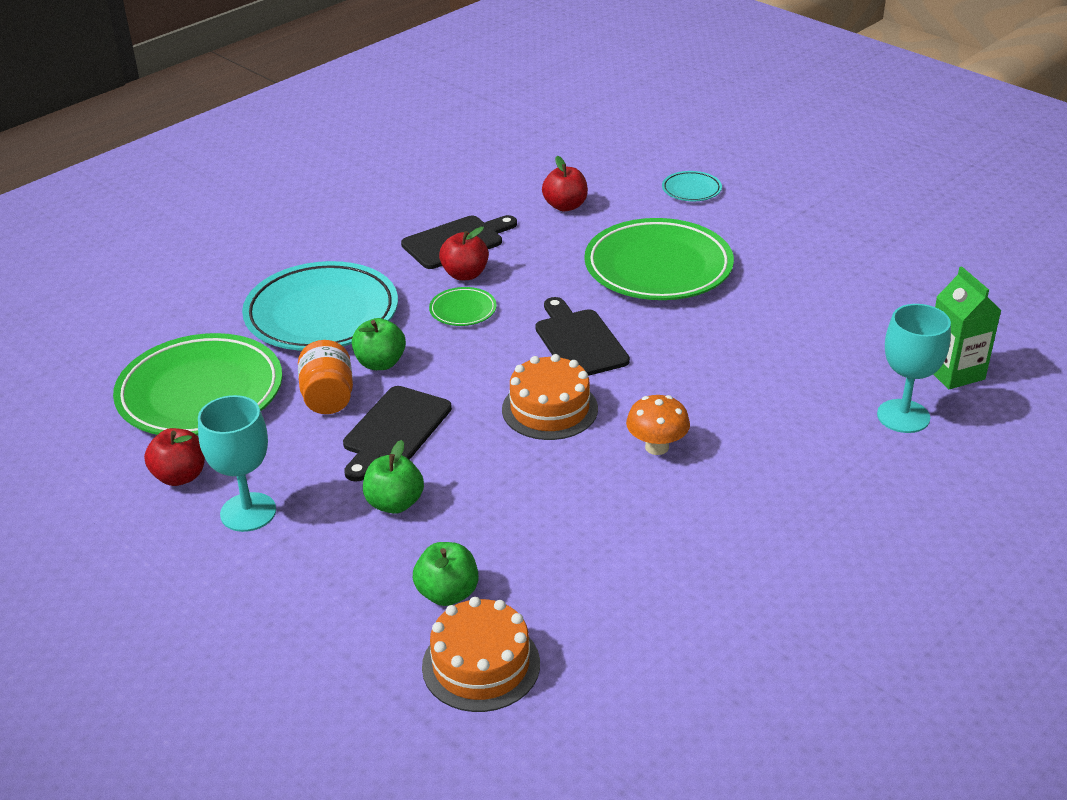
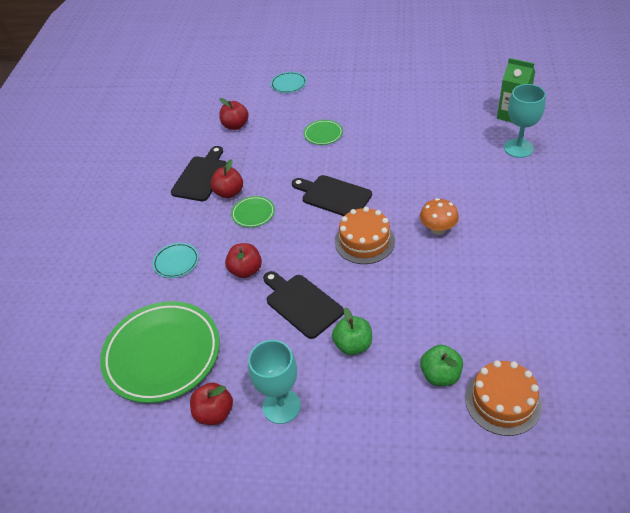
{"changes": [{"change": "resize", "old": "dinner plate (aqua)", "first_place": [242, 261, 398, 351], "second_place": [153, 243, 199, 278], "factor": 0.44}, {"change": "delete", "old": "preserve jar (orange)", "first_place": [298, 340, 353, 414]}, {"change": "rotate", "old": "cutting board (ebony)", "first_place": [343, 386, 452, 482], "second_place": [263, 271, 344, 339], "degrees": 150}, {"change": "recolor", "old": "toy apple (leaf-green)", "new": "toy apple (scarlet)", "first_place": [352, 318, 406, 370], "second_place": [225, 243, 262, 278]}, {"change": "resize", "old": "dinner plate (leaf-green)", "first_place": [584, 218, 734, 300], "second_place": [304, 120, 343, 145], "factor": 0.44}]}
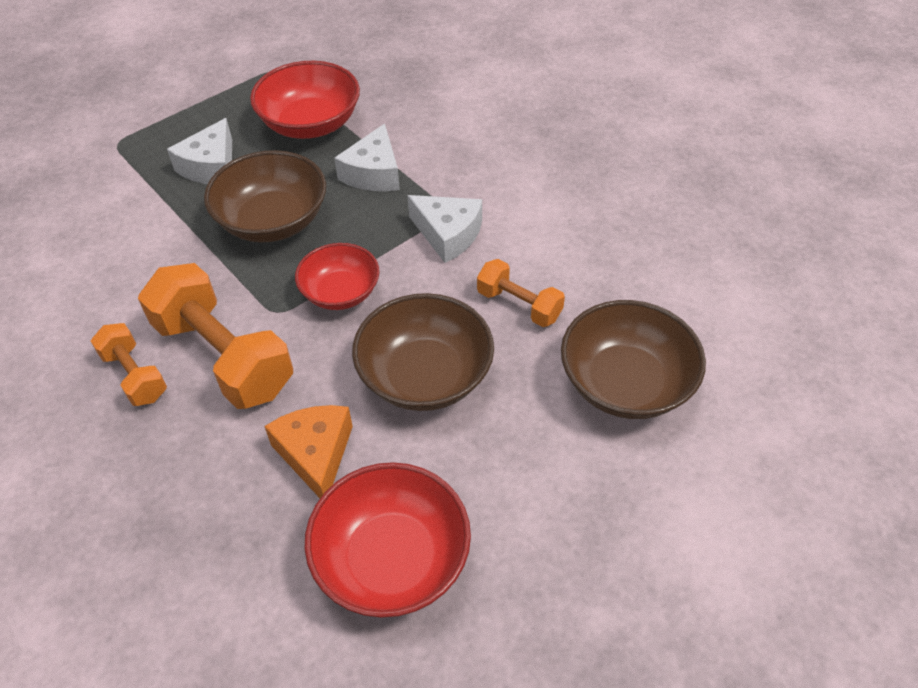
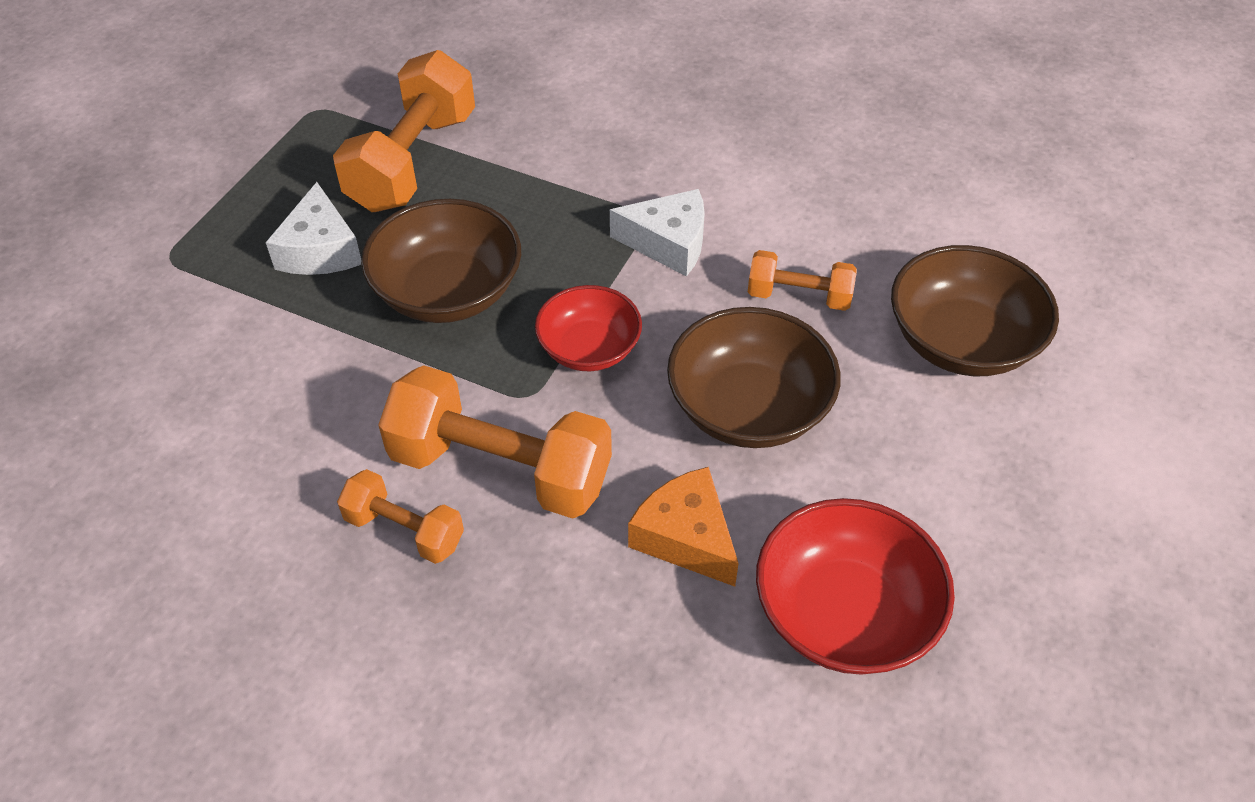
{"changes": [{"change": "replace", "old": "serving bowl (scarlet)", "new": "dumbbell (orange)", "first_place": [250, 61, 360, 139], "second_place": [333, 50, 475, 212]}, {"change": "delete", "old": "piece of cheese (pure white)", "first_place": [334, 123, 400, 191]}]}
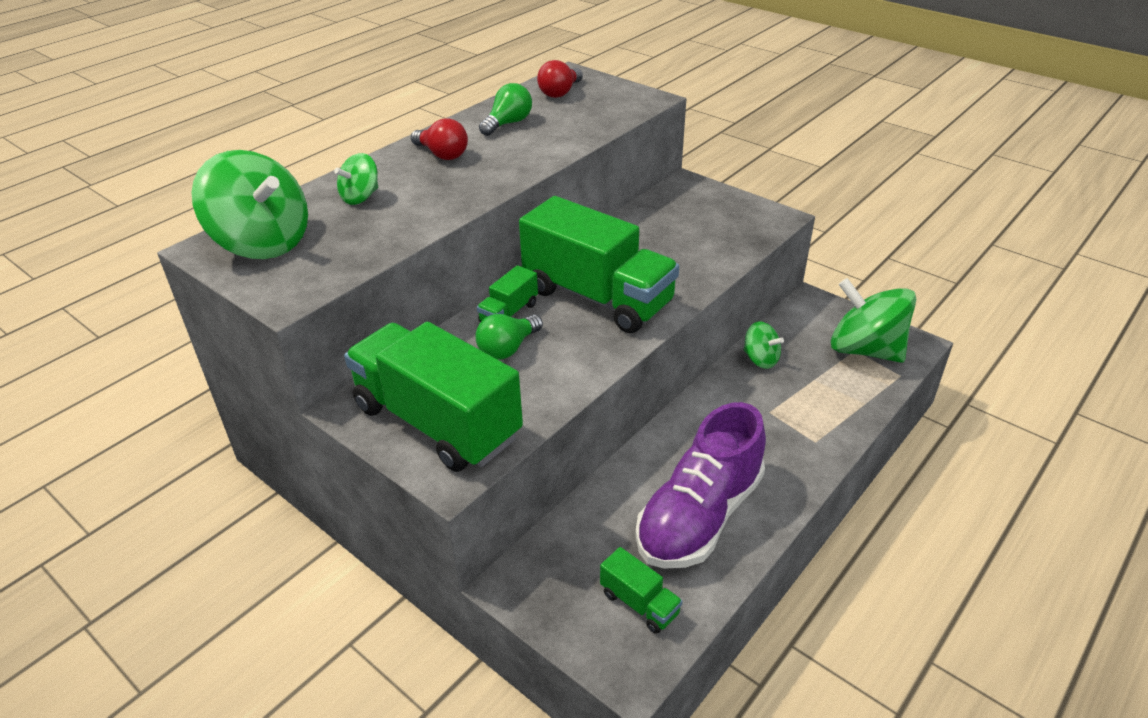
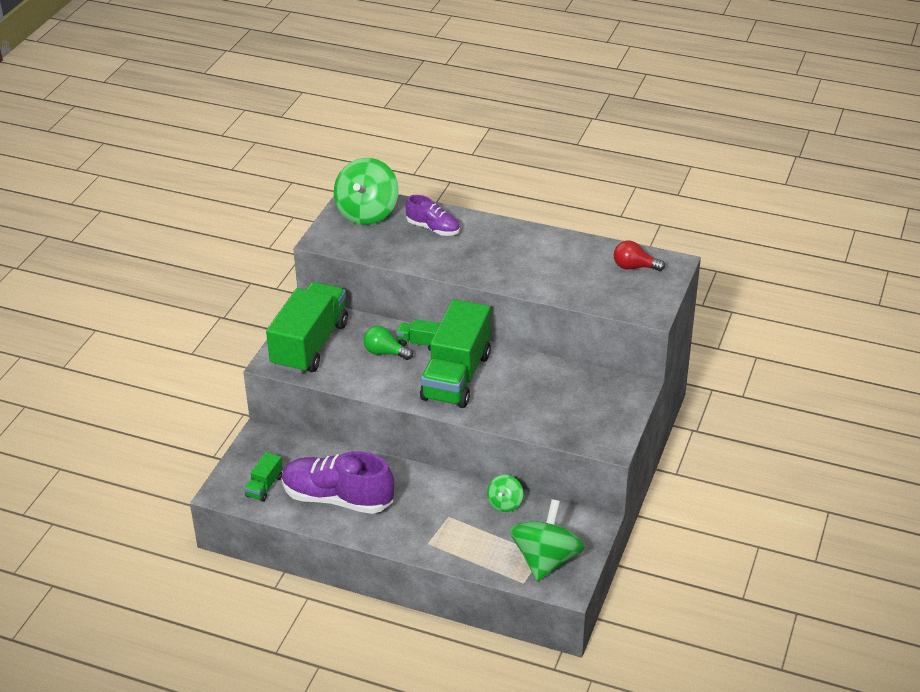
{"changes": [{"change": "replace", "old": "whirligig (leaf-green)", "new": "sneaker (violet)", "first_place": [334, 153, 378, 205], "second_place": [405, 195, 460, 236]}, {"change": "delete", "old": "light bulb (scarlet)", "first_place": [411, 118, 468, 160]}, {"change": "delete", "old": "light bulb (leaf-green)", "first_place": [479, 83, 532, 136]}]}
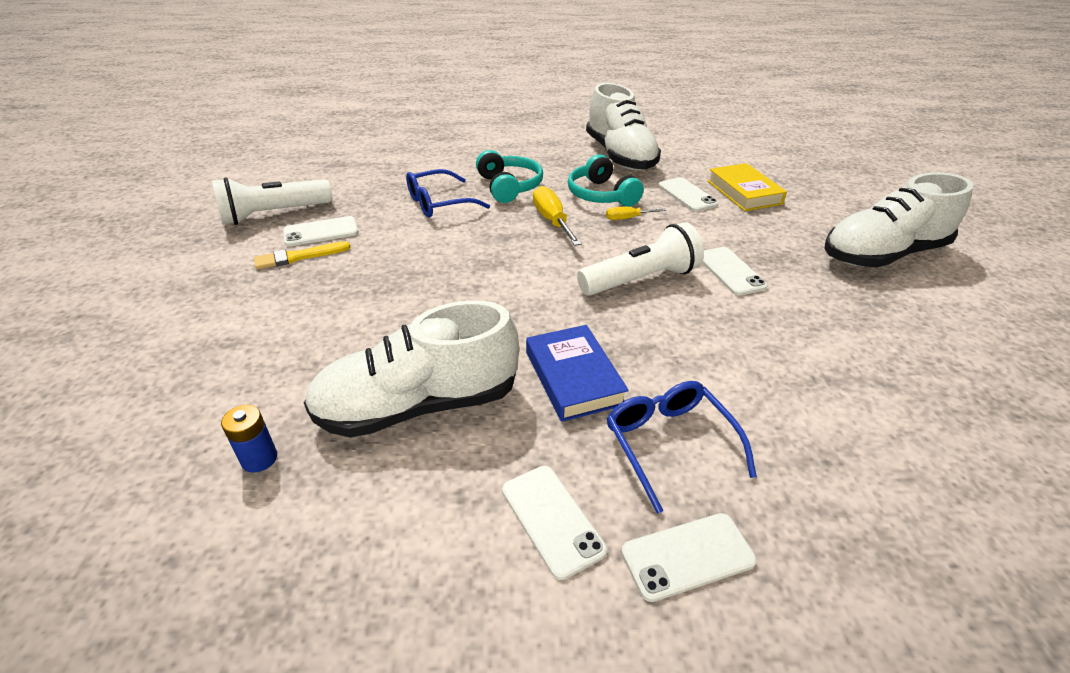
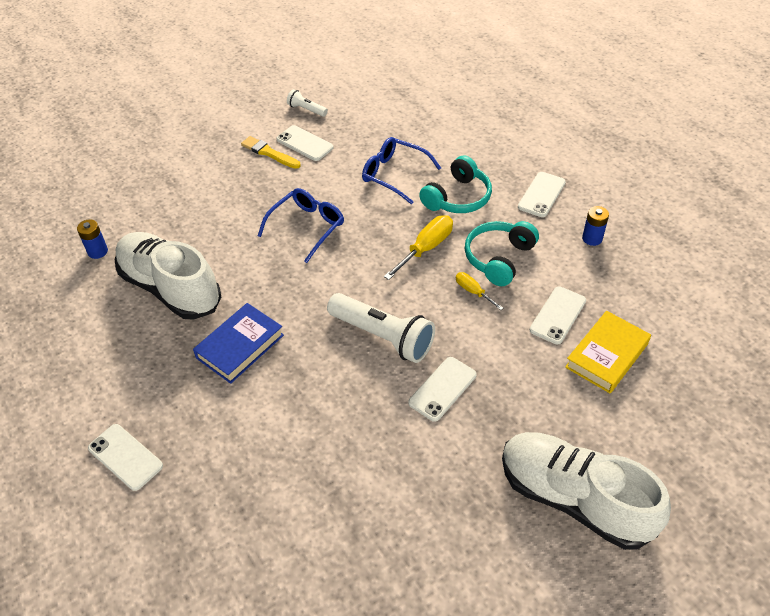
{"changes": [{"change": "resize", "old": "flashlight (pure white)", "first_place": [212, 177, 332, 225], "second_place": [287, 89, 328, 117], "factor": 0.49}, {"change": "move", "old": "mobile phone (pure white)", "first_place": [502, 466, 607, 580], "second_place": [518, 172, 566, 217]}, {"change": "replace", "old": "sneaker (pure white)", "new": "AA battery (cobalt)", "first_place": [586, 83, 661, 170], "second_place": [582, 206, 609, 246]}, {"change": "move", "old": "eyeglasses (cobalt)", "first_place": [607, 381, 757, 514], "second_place": [258, 188, 344, 263]}]}
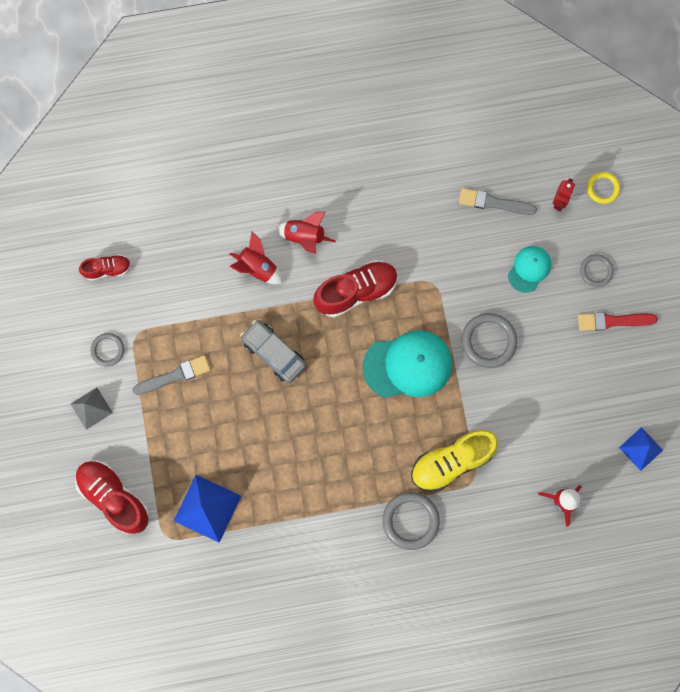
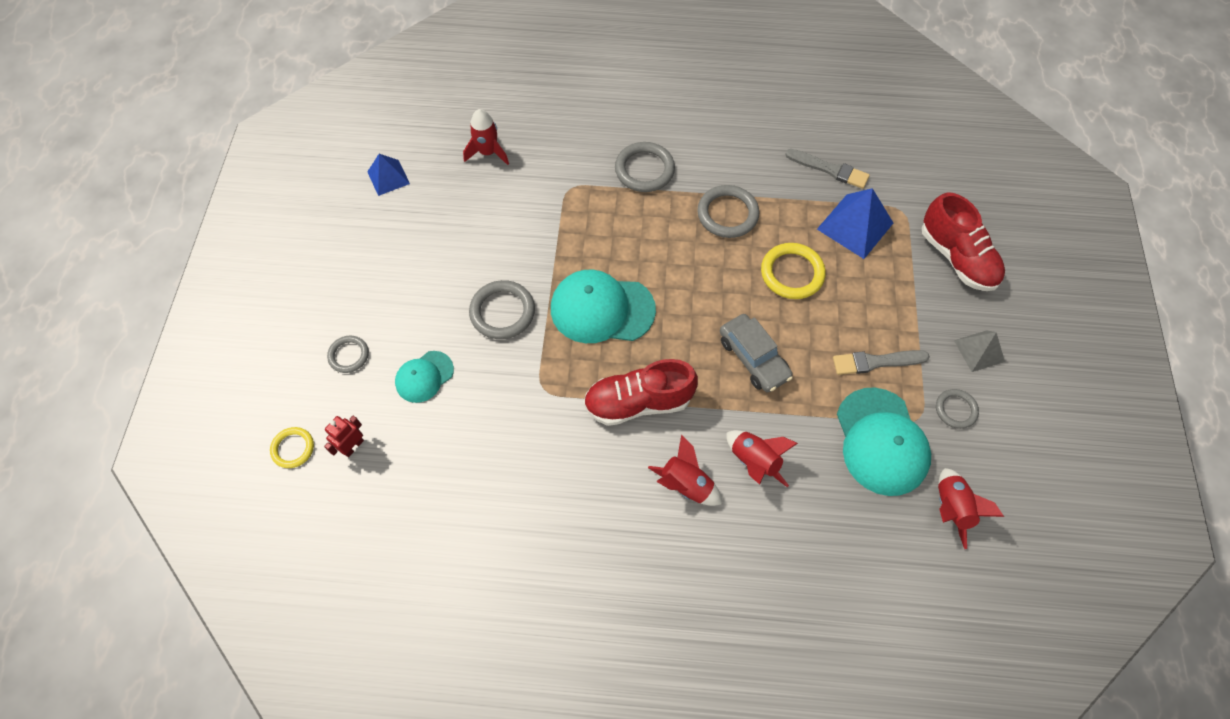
{"changes": [{"change": "replace", "old": "sneaker (scarlet)", "new": "spaceship (scarlet)", "first_place": [79, 254, 131, 281], "second_place": [938, 468, 1004, 549]}, {"change": "delete", "old": "sneaker (bright yellow)", "first_place": [411, 430, 498, 493]}, {"change": "move", "old": "paintbrush (grey)", "first_place": [459, 188, 537, 215], "second_place": [785, 149, 870, 189]}, {"change": "delete", "old": "paintbrush (scarlet)", "first_place": [578, 312, 658, 331]}, {"change": "insert", "new": "hoop (grey)", "second_place": [697, 185, 759, 238]}, {"change": "insert", "new": "hoop (bright yellow)", "second_place": [761, 243, 826, 299]}, {"change": "insert", "new": "baseball cap (aqua)", "second_place": [837, 388, 931, 496]}]}
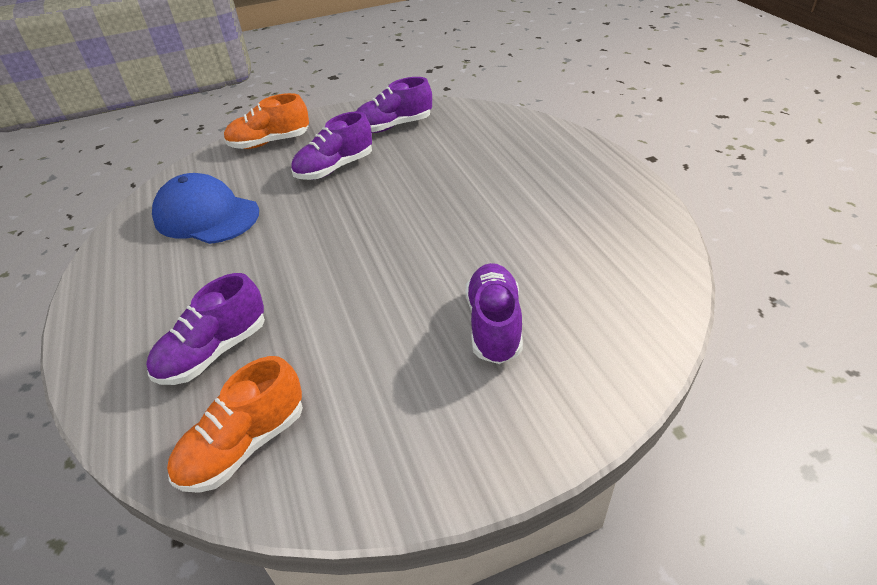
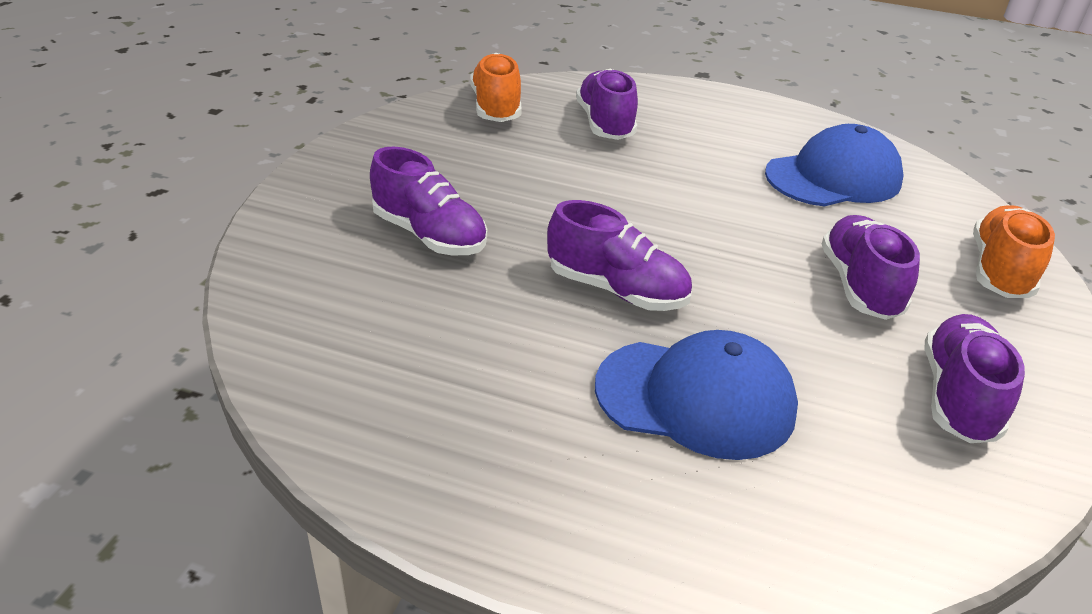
{"changes": [{"change": "insert", "new": "sneaker (violet)", "second_place": [547, 200, 692, 311]}, {"change": "insert", "new": "baseball cap (cobalt)", "second_place": [595, 330, 798, 460]}]}
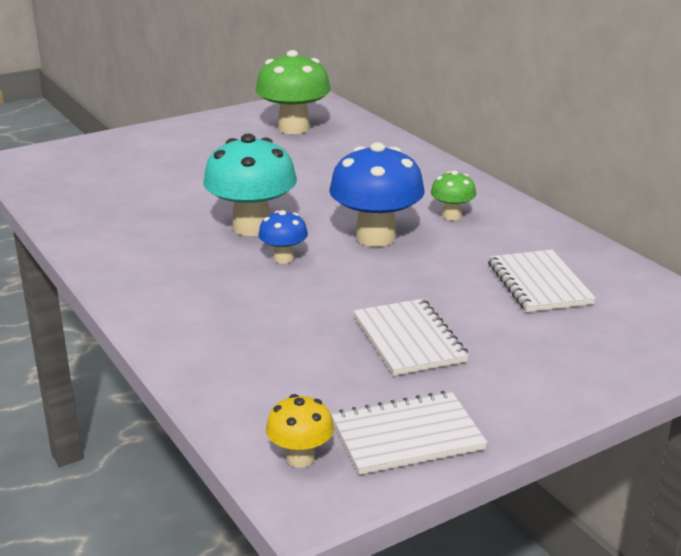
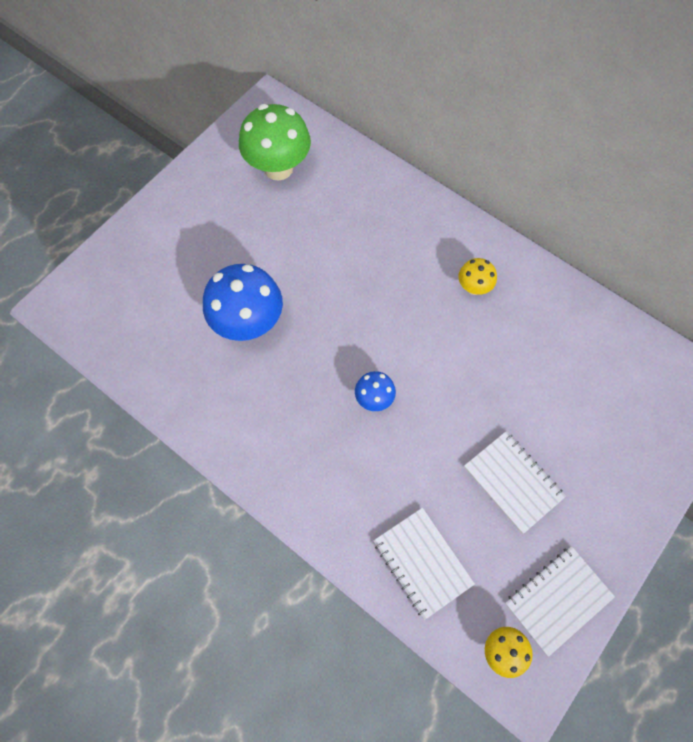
{"changes": [{"change": "delete", "old": "fungus (aqua)", "first_place": [203, 134, 297, 236]}, {"change": "move", "old": "fungus (cobalt)", "first_place": [329, 142, 425, 247], "second_place": [203, 264, 283, 341]}, {"change": "recolor", "old": "fungus (leaf-green)", "new": "fungus (bright yellow)", "first_place": [431, 171, 476, 220], "second_place": [458, 258, 497, 295]}, {"change": "move", "old": "exercise book (pure white)", "first_place": [488, 250, 596, 312], "second_place": [373, 508, 475, 620]}]}
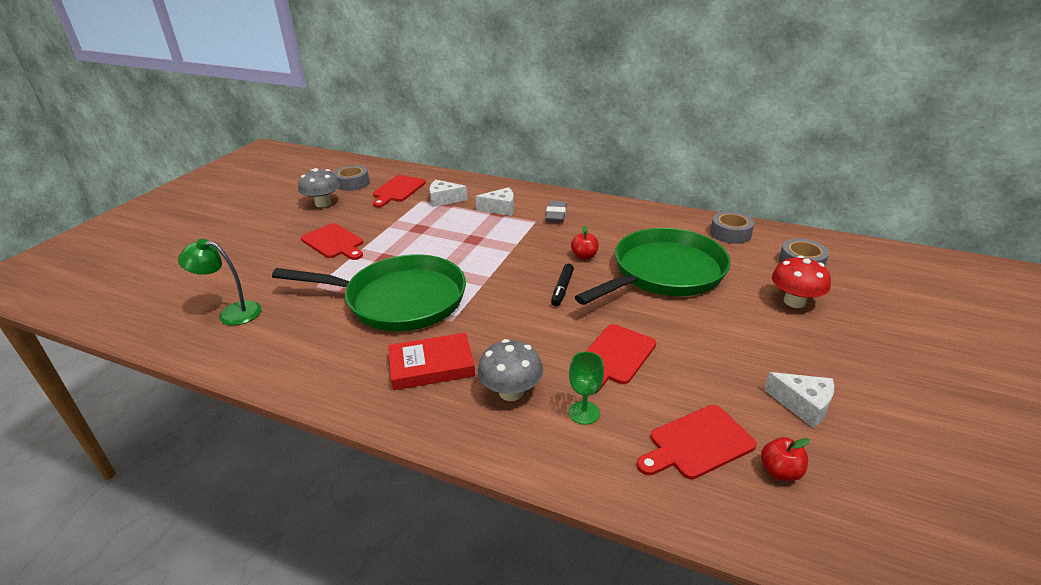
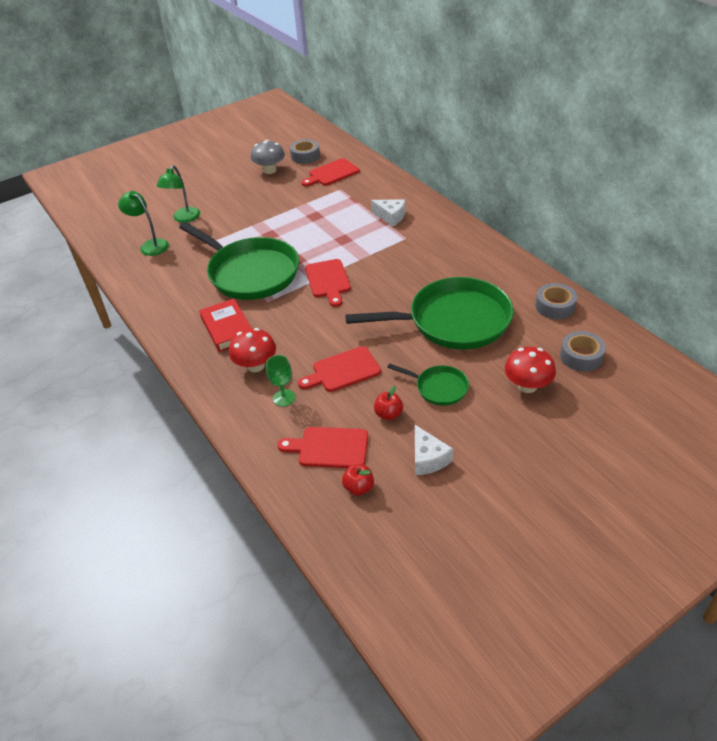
{"changes": [{"change": "move", "old": "cutting board (scarlet)", "first_place": [301, 223, 363, 260], "second_place": [305, 259, 351, 307]}, {"change": "rotate", "old": "book (scarlet)", "first_place": [388, 333, 475, 390], "second_place": [199, 299, 251, 352], "degrees": 45}, {"change": "delete", "old": "piece of cheese (pure white)", "first_place": [429, 180, 467, 207]}, {"change": "recolor", "old": "fungus (grey)", "new": "fungus (scarlet)", "first_place": [478, 339, 543, 401], "second_place": [229, 328, 276, 372]}, {"change": "delete", "old": "eraser (grey)", "first_place": [545, 201, 567, 223]}, {"change": "delete", "old": "felt pen (ebony)", "first_place": [551, 264, 574, 306]}, {"change": "move", "old": "toy apple (scarlet)", "first_place": [571, 226, 599, 260], "second_place": [374, 386, 403, 420]}, {"change": "insert", "new": "reading lamp (leaf-green)", "second_place": [157, 165, 200, 223]}, {"change": "insert", "new": "skillet (leaf-green)", "second_place": [387, 363, 469, 406]}]}
